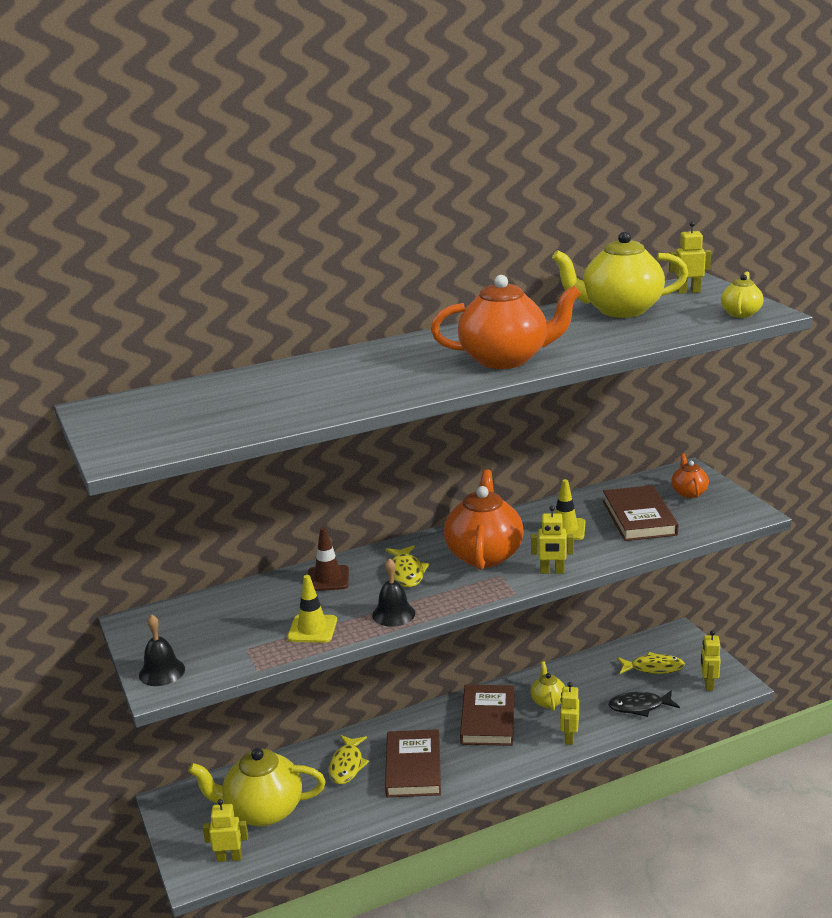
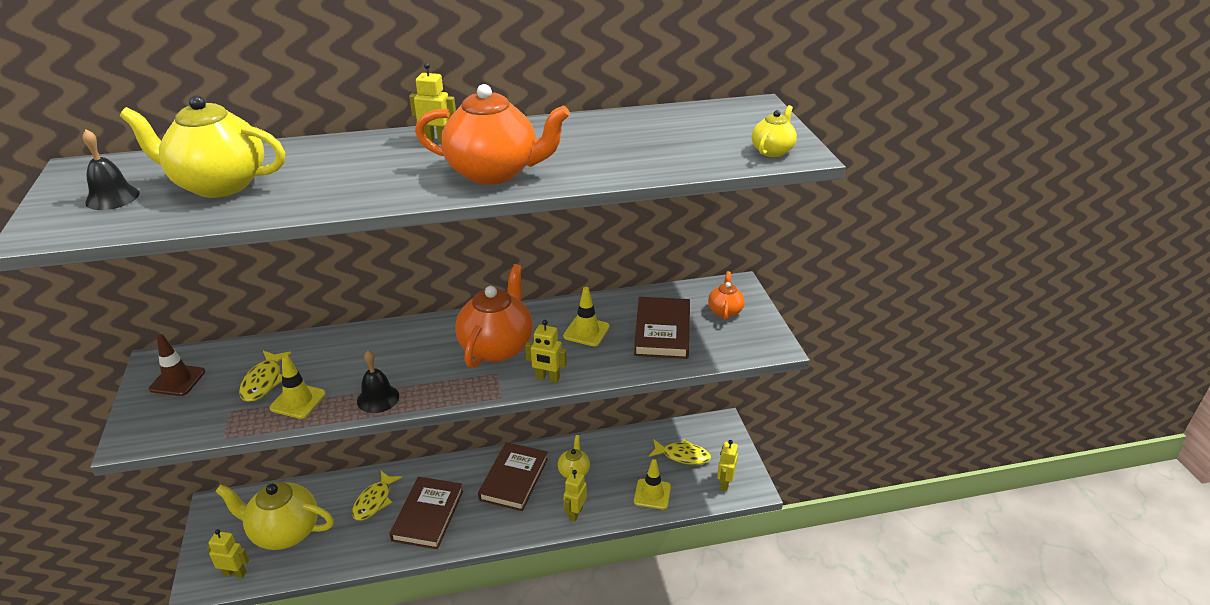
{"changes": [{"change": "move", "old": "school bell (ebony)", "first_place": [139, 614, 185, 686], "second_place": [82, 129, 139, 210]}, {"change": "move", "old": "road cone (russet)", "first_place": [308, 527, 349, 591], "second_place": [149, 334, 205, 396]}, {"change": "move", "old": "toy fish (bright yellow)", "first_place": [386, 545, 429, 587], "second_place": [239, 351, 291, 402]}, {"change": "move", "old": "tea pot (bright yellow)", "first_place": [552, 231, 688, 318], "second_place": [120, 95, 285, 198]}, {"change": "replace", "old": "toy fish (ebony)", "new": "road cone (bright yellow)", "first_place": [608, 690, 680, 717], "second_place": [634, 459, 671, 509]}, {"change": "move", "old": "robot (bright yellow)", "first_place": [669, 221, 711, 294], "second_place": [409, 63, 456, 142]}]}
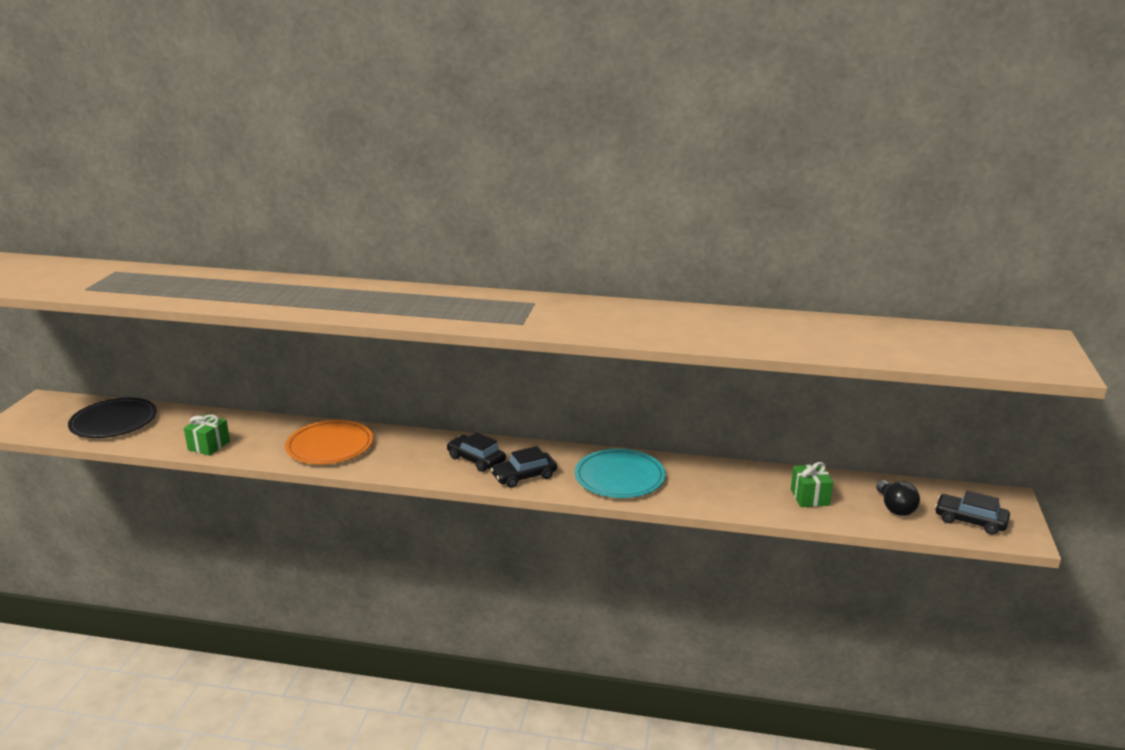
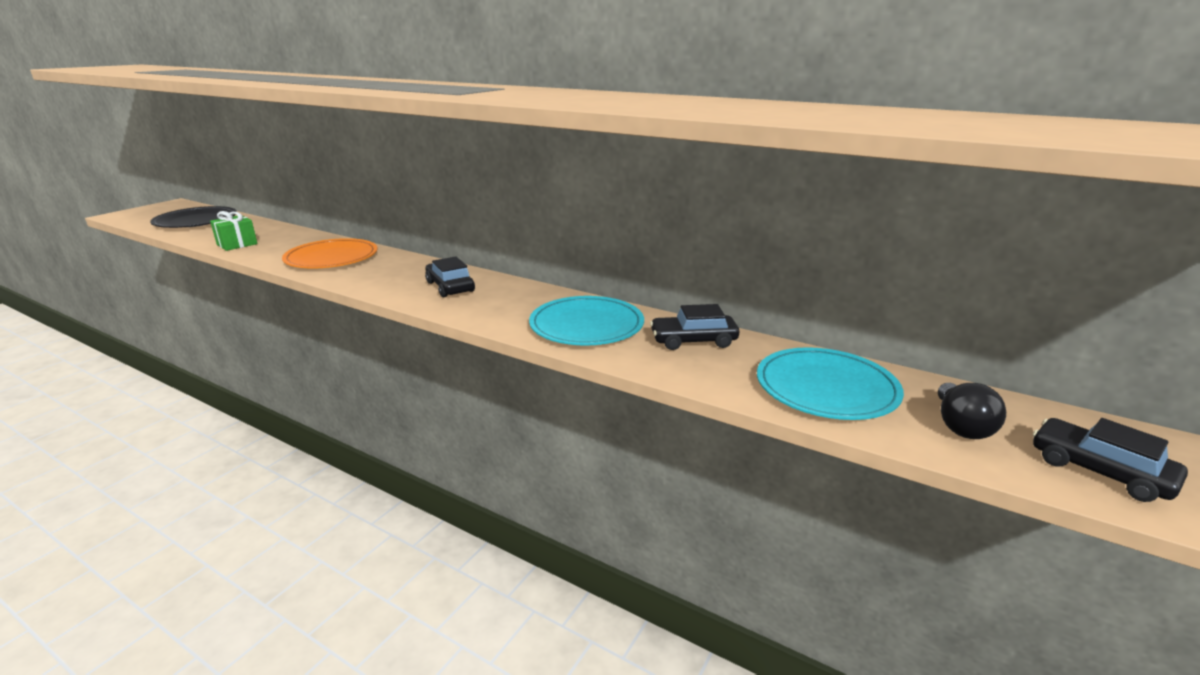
{"changes": [{"change": "move", "old": "car (ebony)", "first_place": [491, 446, 557, 488], "second_place": [650, 304, 739, 350]}, {"change": "replace", "old": "wrapped gift (leaf-green)", "new": "dinner plate (aqua)", "first_place": [791, 462, 833, 507], "second_place": [757, 347, 904, 420]}]}
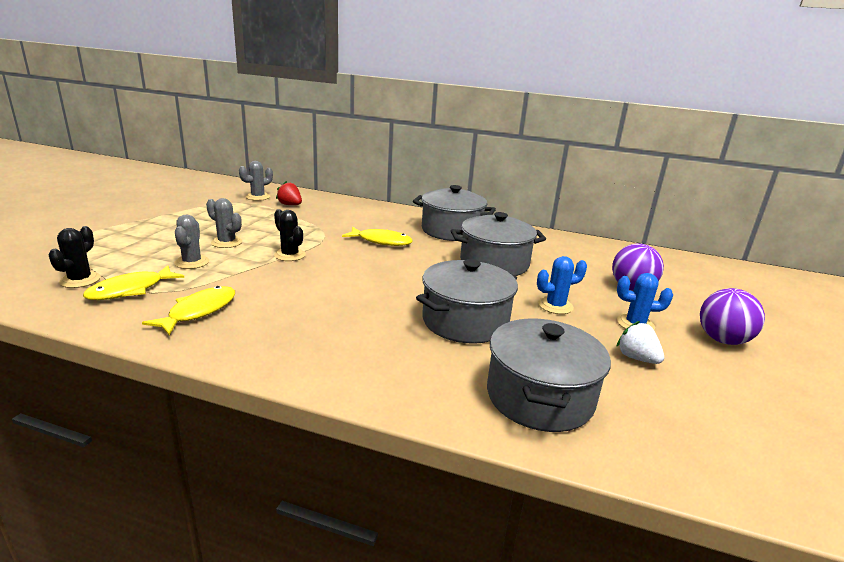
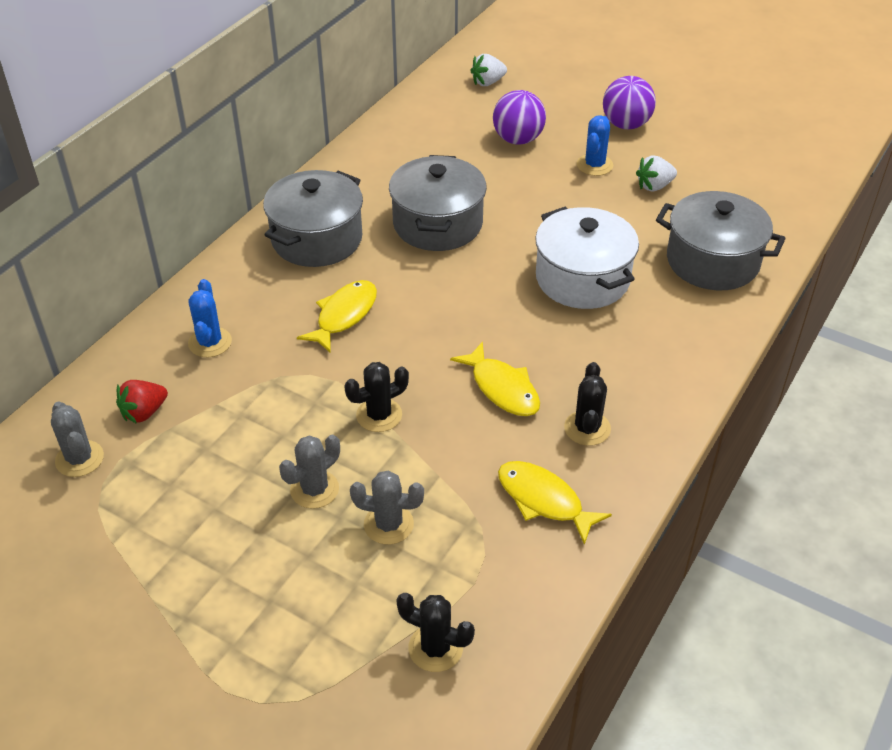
{"changes": [{"change": "move", "old": "toy fish (bright yellow)", "first_place": [83, 265, 184, 300], "second_place": [450, 341, 540, 416]}, {"change": "recolor", "old": "stockpot (grey)", "new": "stockpot (pure white)", "first_place": [416, 259, 518, 344], "second_place": [535, 207, 639, 309]}, {"change": "move", "old": "prickly plant (cobalt)", "first_place": [537, 256, 587, 314], "second_place": [188, 279, 232, 357]}, {"change": "insert", "new": "berry (pure white)", "second_place": [470, 54, 507, 86]}, {"change": "insert", "new": "prickly plant (ebony)", "second_place": [564, 362, 611, 446]}]}
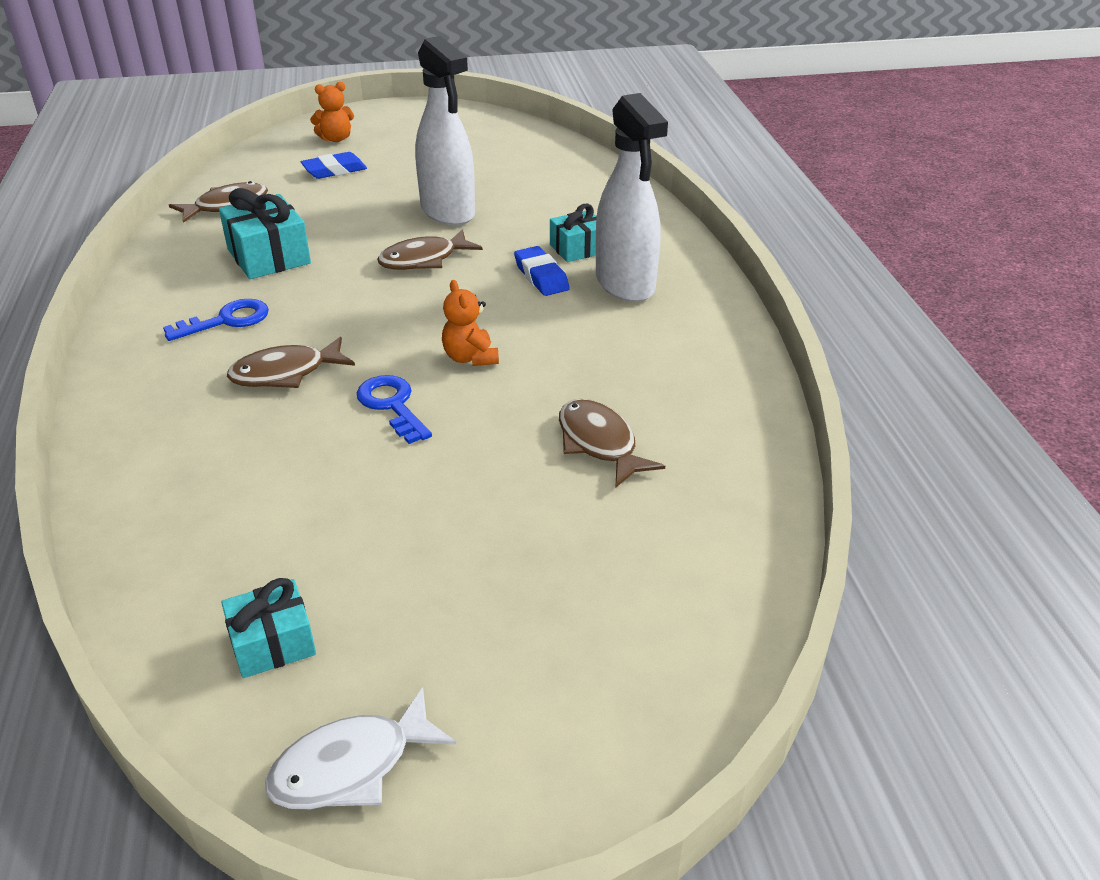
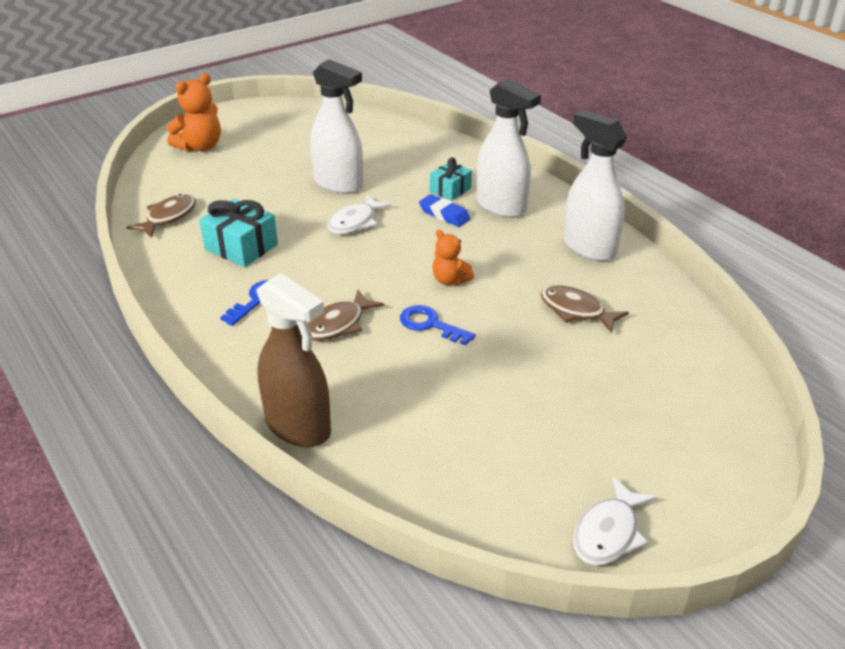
{"changes": [{"change": "delete", "old": "wrapped gift (aqua)", "first_place": [221, 578, 316, 678]}, {"change": "delete", "old": "eraser (cobalt)", "first_place": [301, 152, 367, 179]}, {"change": "resize", "old": "teddy (orange)", "first_place": [310, 82, 354, 142], "second_place": [167, 73, 221, 152], "factor": 1.62}, {"change": "recolor", "old": "toy fish (russet)", "new": "toy fish (pure white)", "first_place": [377, 229, 483, 270], "second_place": [327, 195, 392, 234]}, {"change": "insert", "new": "spray cleaner (russet)", "second_place": [257, 273, 331, 447]}, {"change": "insert", "new": "spray cleaner (pure white)", "second_place": [564, 110, 627, 261]}]}
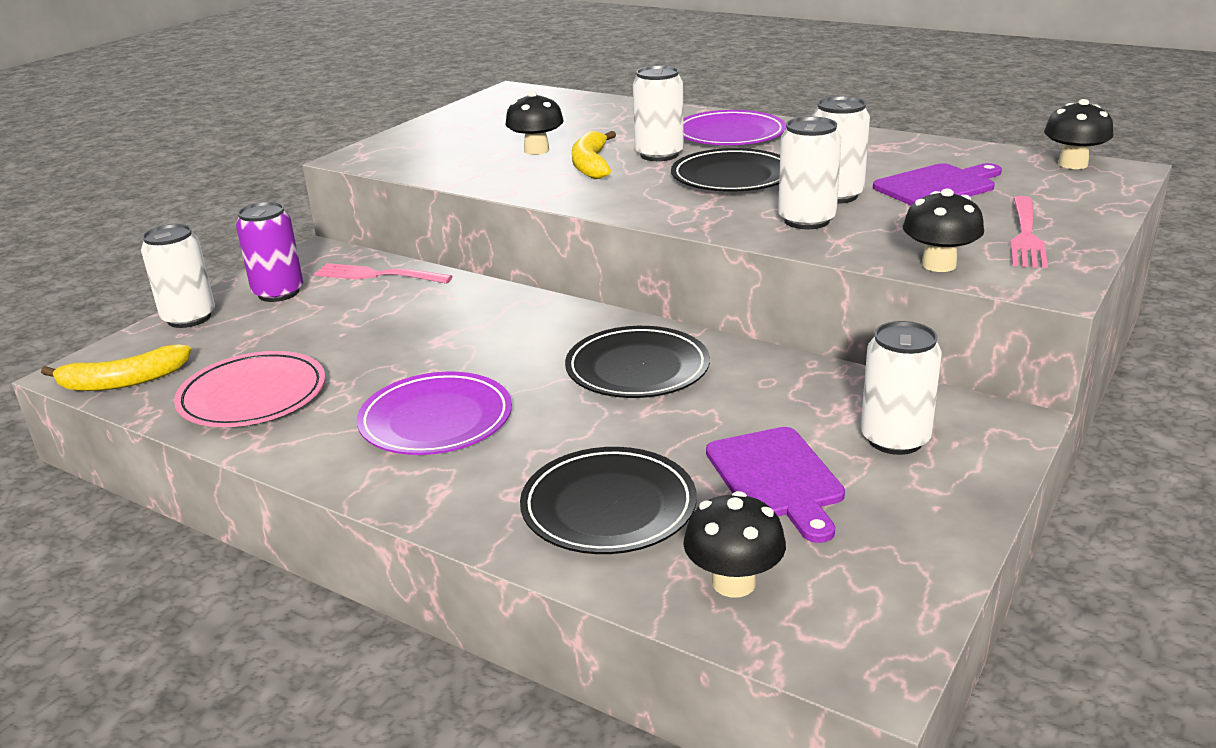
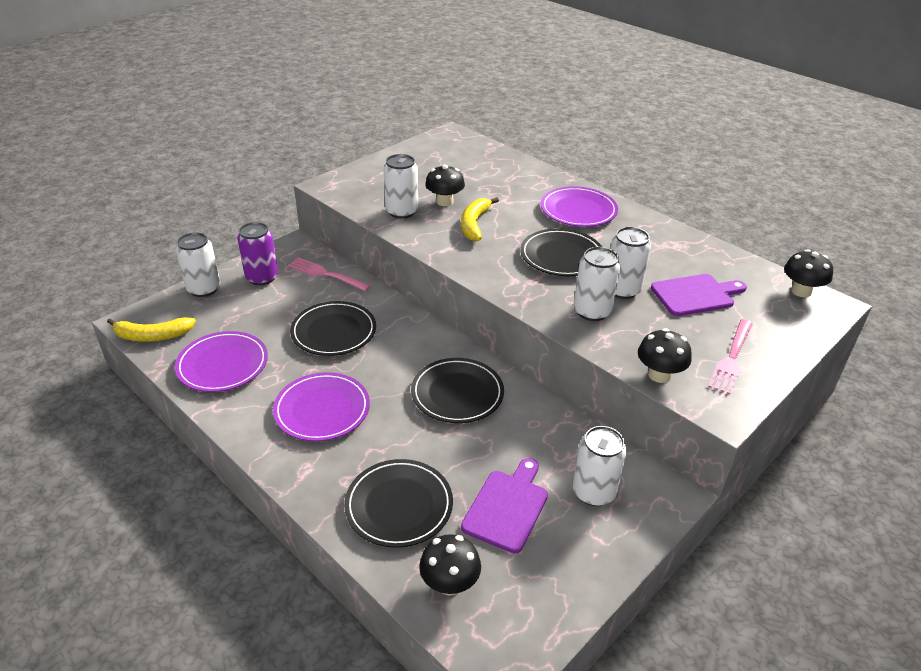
{"changes": [{"change": "recolor", "old": "dinner plate (rosy)", "new": "dinner plate (violet)", "first_place": [174, 351, 325, 427], "second_place": [175, 331, 268, 392]}, {"change": "move", "old": "tin (pure white)", "first_place": [633, 66, 684, 161], "second_place": [383, 154, 418, 219]}, {"change": "rotate", "old": "cutting board (violet)", "first_place": [706, 427, 845, 543], "second_place": [461, 458, 548, 554], "degrees": -150}, {"change": "insert", "new": "dinner plate (ebony)", "second_place": [290, 301, 376, 356]}]}
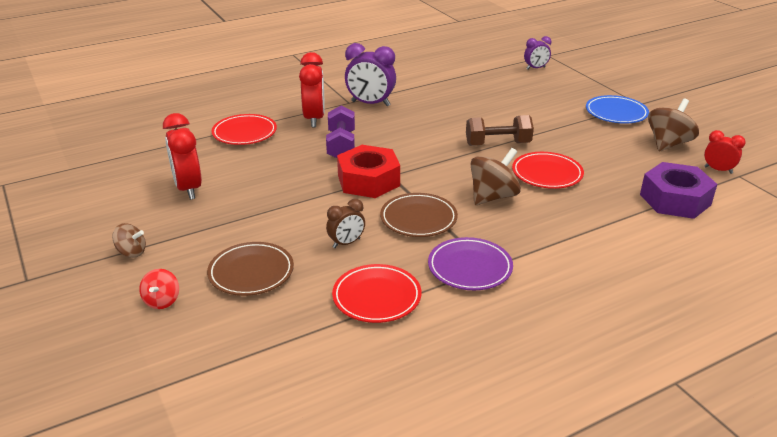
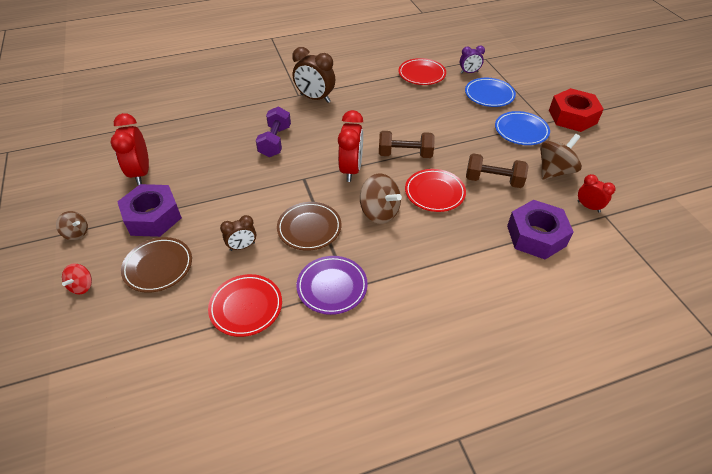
{"changes": [{"change": "move", "old": "dinner plate (scarlet)", "first_place": [212, 114, 277, 145], "second_place": [398, 58, 446, 85]}, {"change": "move", "old": "clock (scarlet)", "first_place": [299, 52, 325, 127], "second_place": [338, 110, 363, 182]}, {"change": "move", "old": "nut (scarlet)", "first_place": [337, 145, 400, 198], "second_place": [549, 88, 604, 132]}, {"change": "recolor", "old": "clock (violet)", "new": "clock (russet)", "first_place": [345, 43, 396, 107], "second_place": [292, 47, 335, 103]}, {"change": "rotate", "old": "whirligig (russet)", "first_place": [470, 148, 521, 205], "second_place": [360, 173, 402, 224], "degrees": 75}, {"change": "insert", "new": "nut (violet)", "second_place": [117, 184, 182, 237]}, {"change": "insert", "new": "dinner plate (cobalt)", "second_place": [465, 78, 516, 107]}, {"change": "insert", "new": "dumbbell (russet)", "second_place": [466, 153, 529, 188]}]}
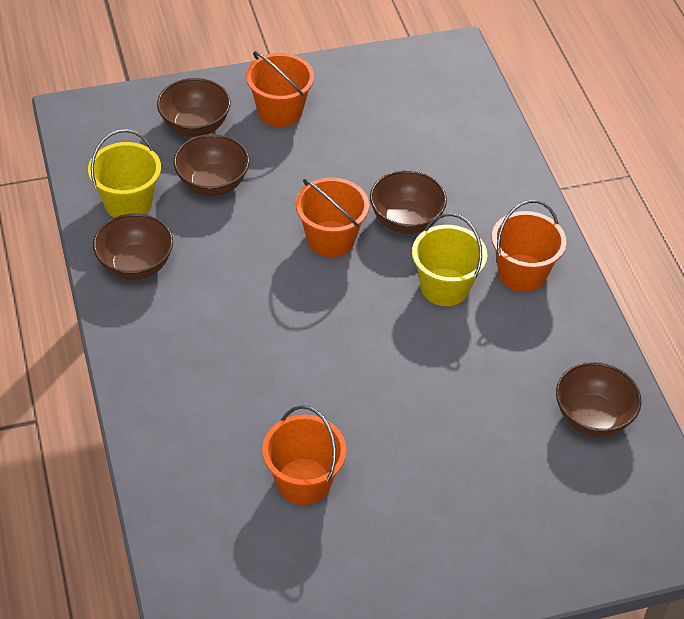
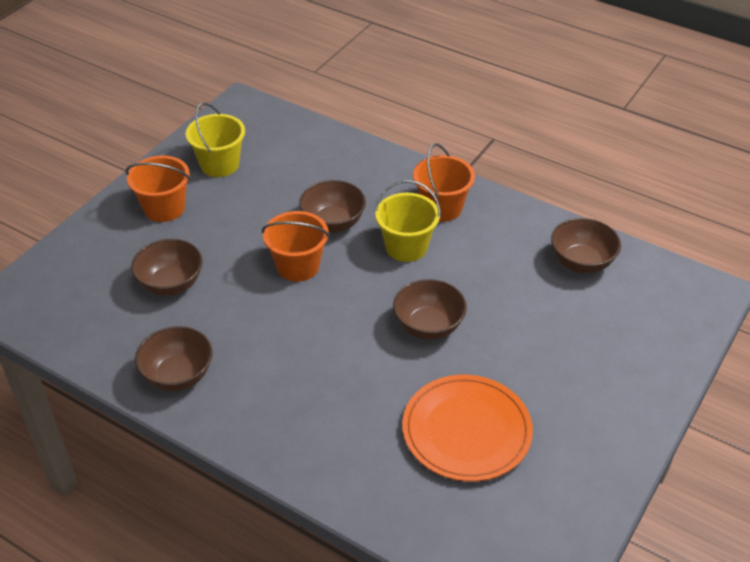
{"changes": [{"change": "move", "old": "pail (bright yellow)", "first_place": [88, 129, 161, 218], "second_place": [186, 103, 245, 177]}, {"change": "move", "old": "serving bowl (russet)", "first_place": [157, 78, 231, 137], "second_place": [393, 279, 467, 340]}, {"change": "replace", "old": "pail (orange)", "new": "dinner plate (orange)", "first_place": [262, 405, 347, 505], "second_place": [402, 375, 533, 482]}]}
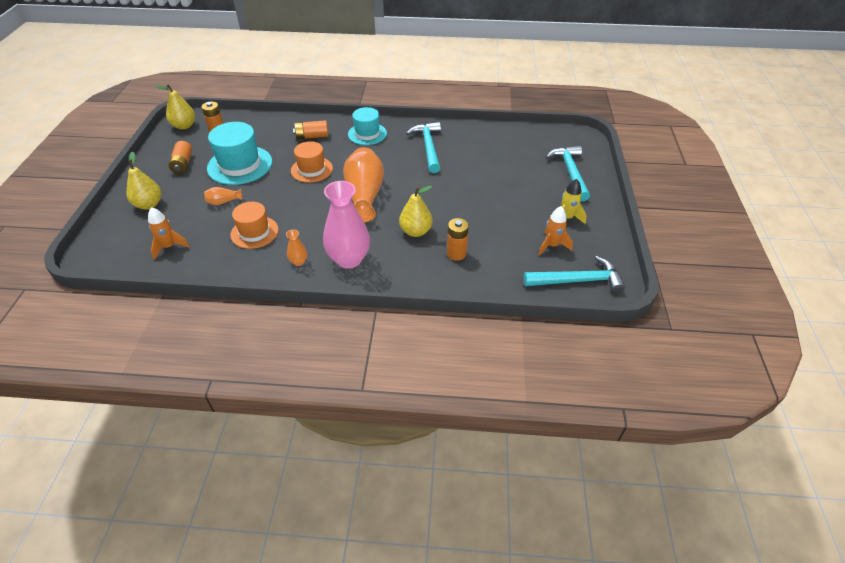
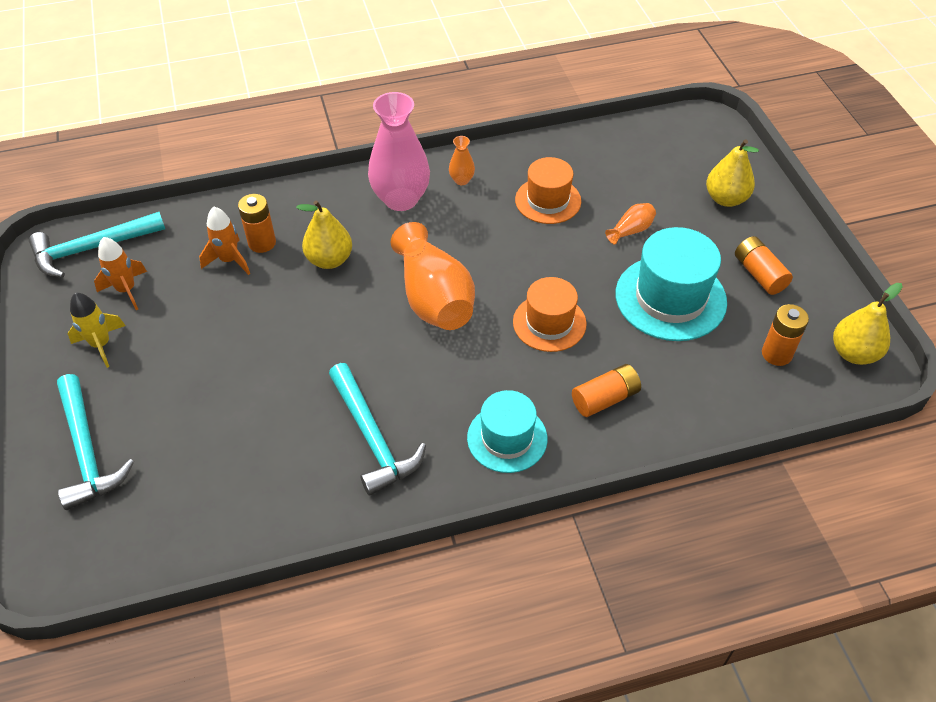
{"changes": [{"change": "move", "old": "spaceship (orange)", "first_place": [148, 207, 190, 260], "second_place": [199, 207, 250, 275]}]}
